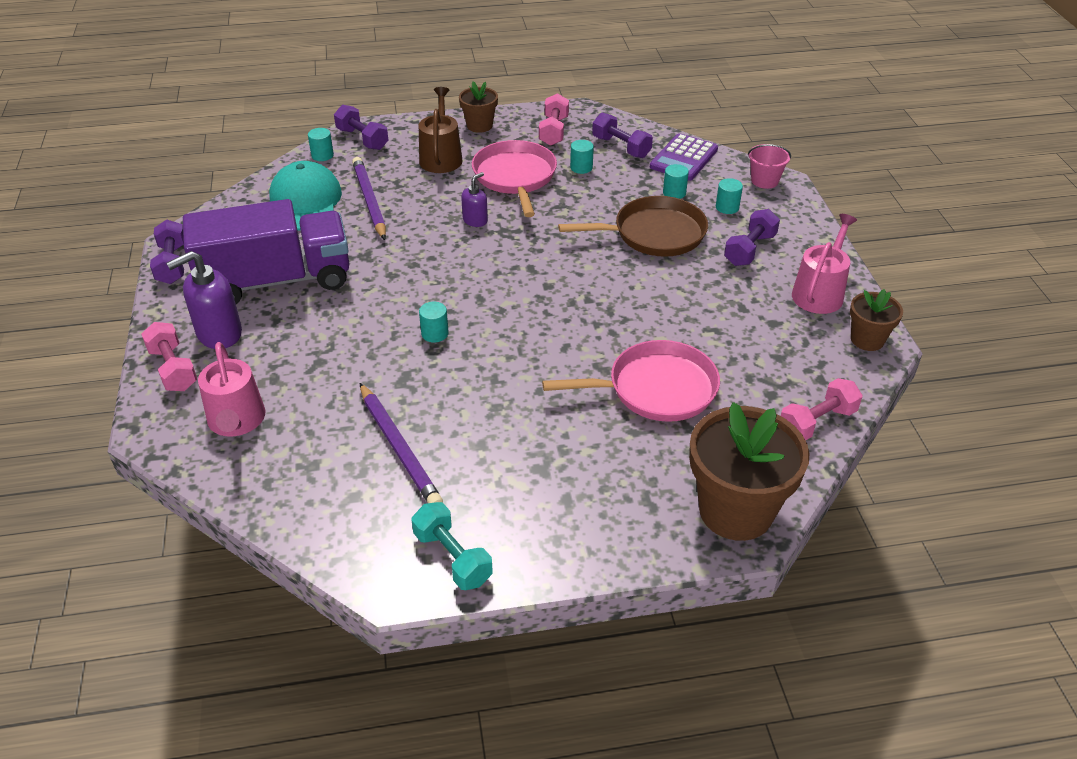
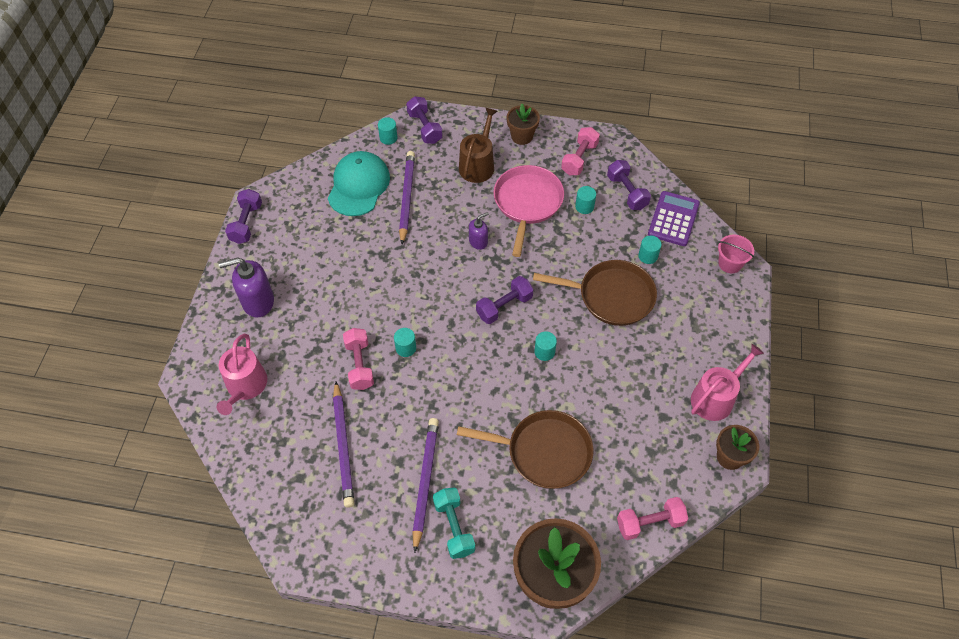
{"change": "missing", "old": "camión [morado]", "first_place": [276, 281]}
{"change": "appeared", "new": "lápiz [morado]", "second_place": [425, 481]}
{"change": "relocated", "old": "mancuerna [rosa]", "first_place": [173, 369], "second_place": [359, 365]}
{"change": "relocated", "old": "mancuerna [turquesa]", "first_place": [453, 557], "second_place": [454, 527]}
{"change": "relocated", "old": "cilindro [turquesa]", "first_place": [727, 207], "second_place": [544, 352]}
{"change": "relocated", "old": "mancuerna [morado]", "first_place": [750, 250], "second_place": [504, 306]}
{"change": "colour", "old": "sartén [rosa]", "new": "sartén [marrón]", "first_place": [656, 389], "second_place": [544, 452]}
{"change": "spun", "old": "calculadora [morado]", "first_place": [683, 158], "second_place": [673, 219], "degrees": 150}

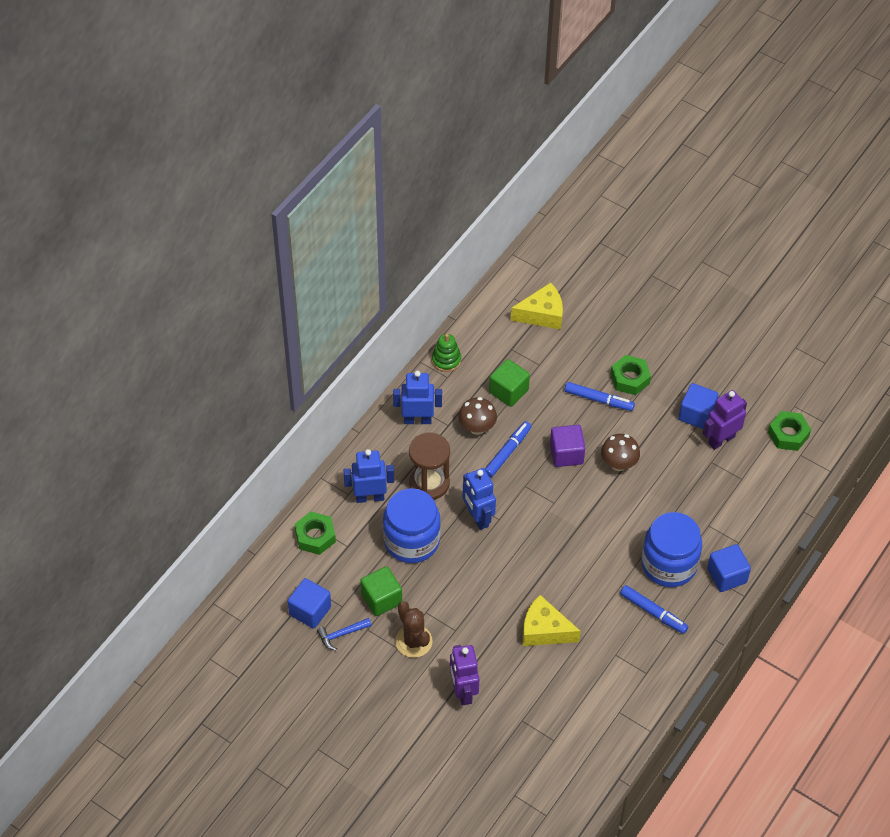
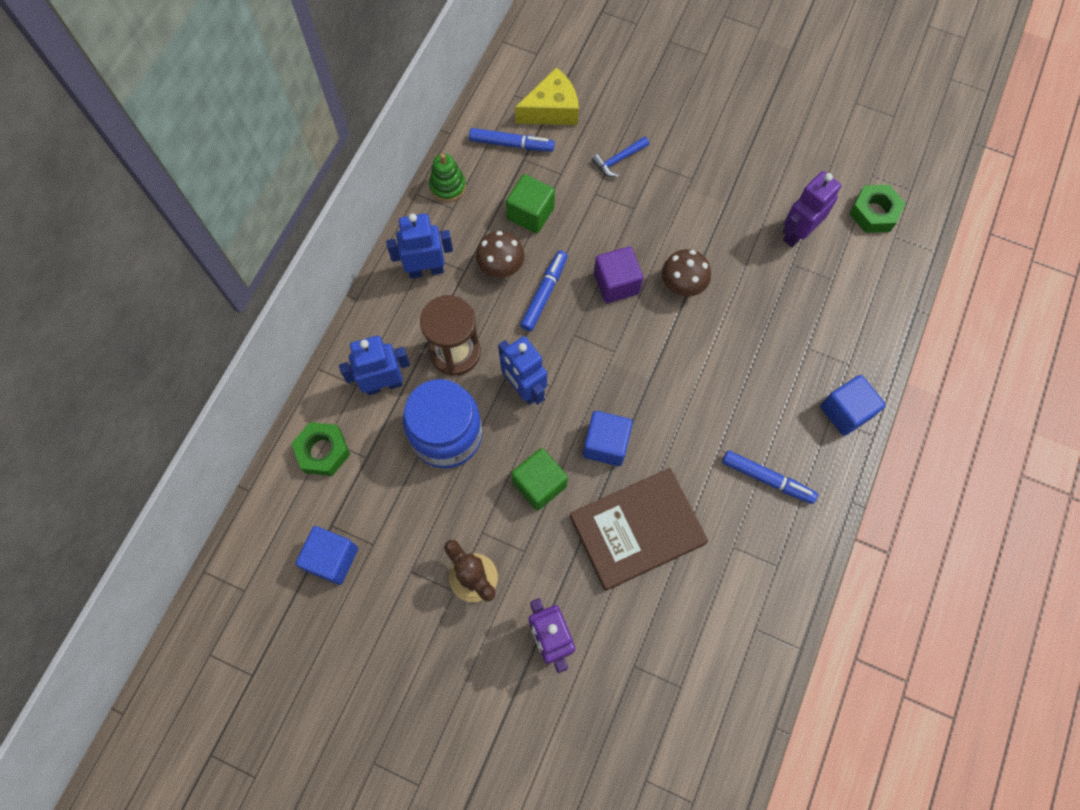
{"change": "missing", "old": "tuerca [verde]", "first_place": [630, 378]}
{"change": "missing", "old": "tarro [azul]", "first_place": [669, 564]}
{"change": "relocated", "old": "martillo [azul]", "first_place": [341, 634], "second_place": [618, 160]}
{"change": "relocated", "old": "cubo [verde]", "first_place": [381, 599], "second_place": [539, 484]}
{"change": "relocated", "old": "rotulador [azul]", "first_place": [598, 400], "second_place": [511, 144]}
{"change": "relocated", "old": "cubo [azul]", "first_place": [696, 414], "second_place": [606, 444]}
{"change": "exchanged", "old": "queso [amarillo]", "new": "libro [marrón]", "first_place": [544, 630], "second_place": [637, 530]}

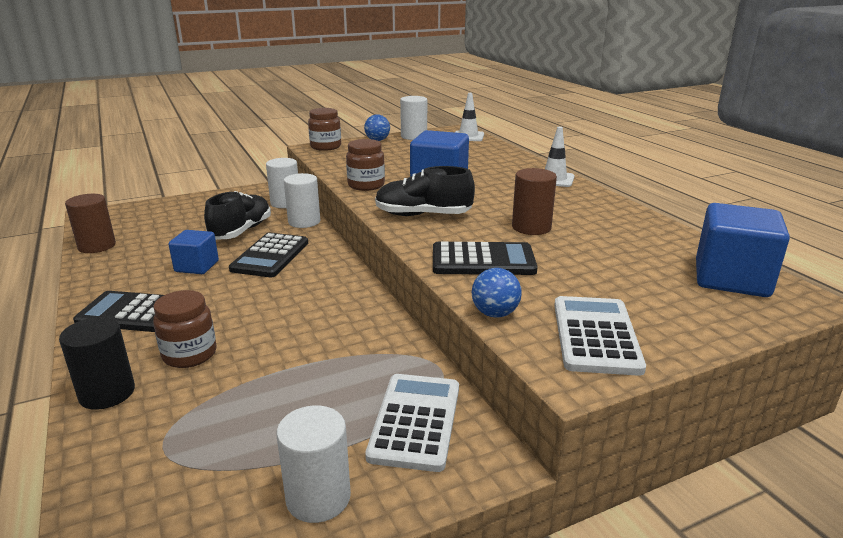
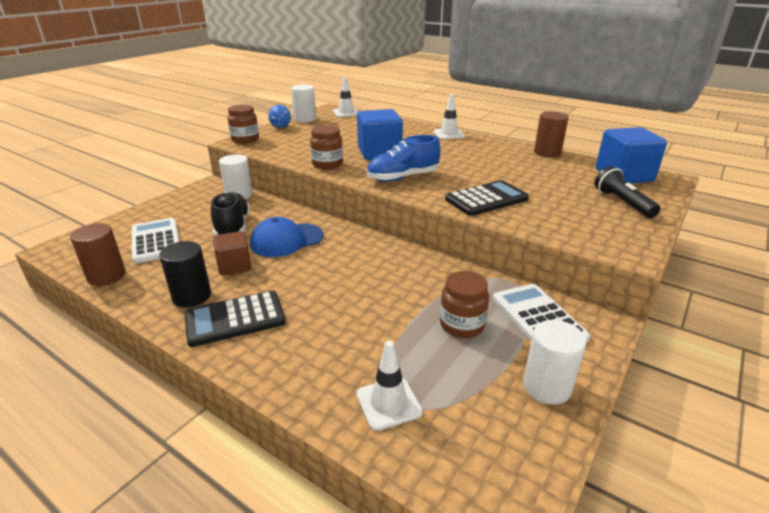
{"change": "missing", "old": "cilindro [blanco]", "first_place": [304, 222]}
{"change": "missing", "old": "pelota [azul]", "first_place": [495, 313]}
{"change": "appeared", "new": "cono de tráfico [blanco]", "second_place": [388, 403]}
{"change": "appeared", "new": "lámpara de mano [negro]", "second_place": [622, 203]}
{"change": "relocated", "old": "cilindro [negro]", "first_place": [107, 393], "second_place": [192, 296]}
{"change": "relocated", "old": "tarro [marrón]", "first_place": [189, 354], "second_place": [462, 325]}
{"change": "relocated", "old": "cilindro [marrón]", "first_place": [531, 227], "second_place": [547, 152]}
{"change": "relocated", "old": "calculadora [blanco]", "first_place": [596, 335], "second_place": [156, 241]}
{"change": "exchanged", "old": "calculadora [negro]", "new": "gorra [azul]", "first_place": [270, 256], "second_place": [286, 240]}
{"change": "colour", "old": "cubo [azul]", "new": "cubo [marrón]", "first_place": [197, 266], "second_place": [234, 266]}
{"change": "colour", "old": "zapato [negro]", "new": "zapato [azul]", "first_place": [423, 215], "second_place": [402, 177]}

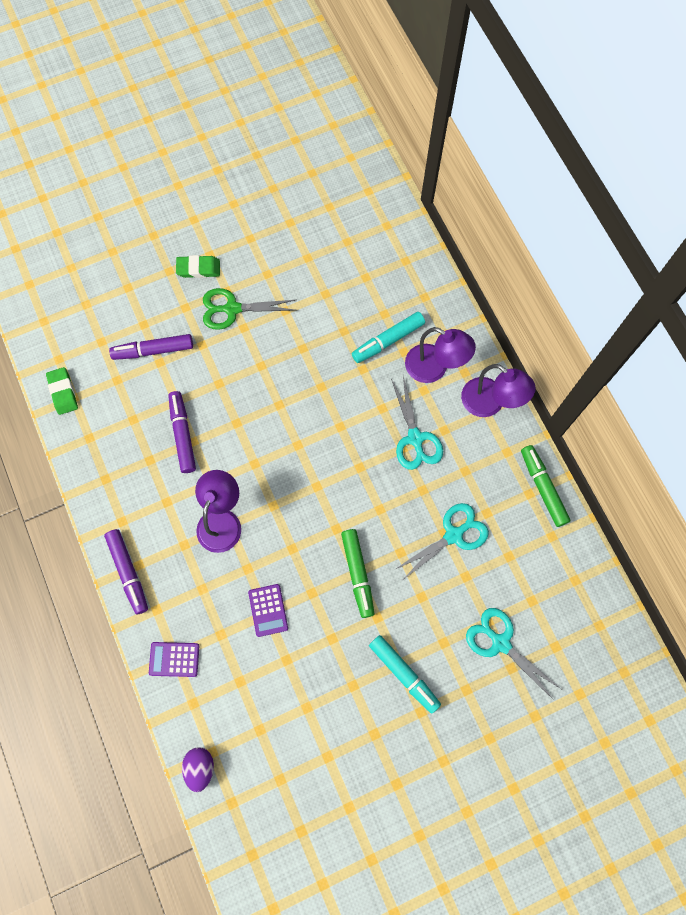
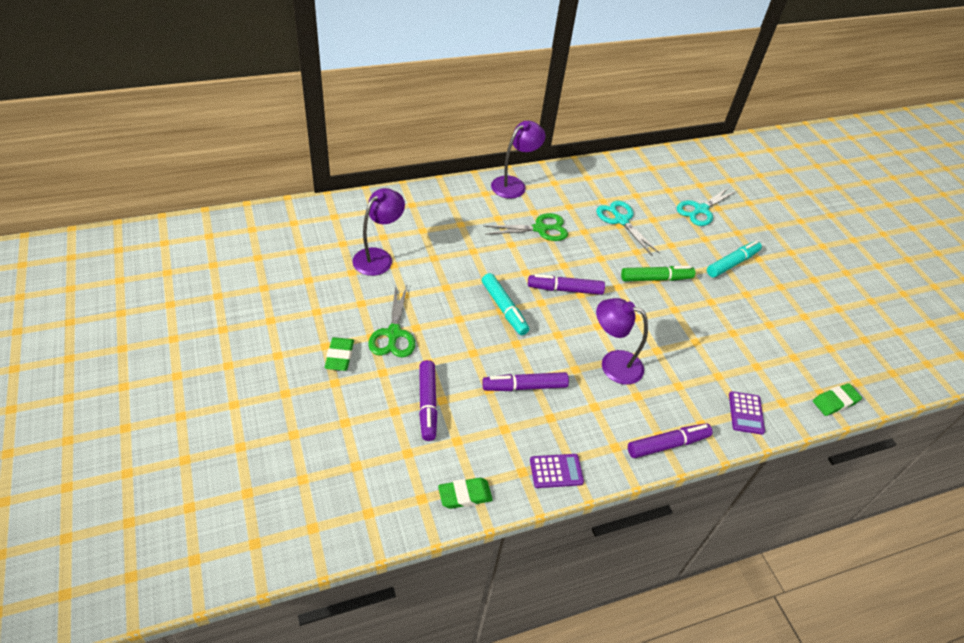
{"change": "missing", "old": "rotulador [verde]", "first_place": [543, 487]}
{"change": "appeared", "new": "rotulador [morado]", "second_place": [565, 289]}
{"change": "relocated", "old": "calculadora [morado]", "first_place": [268, 610], "second_place": [556, 471]}
{"change": "relocated", "old": "rotulador [turquesa]", "first_place": [388, 340], "second_place": [504, 308]}
{"change": "relocated", "old": "lámpara [morado]", "first_place": [434, 368], "second_place": [378, 257]}
{"change": "exchanged", "old": "huevo [morado]", "new": "goma de borrar [verde]", "first_place": [200, 767], "second_place": [835, 402]}
{"change": "colour", "old": "tijeras [turquesa]", "new": "tijeras [verde]", "first_place": [415, 438], "second_place": [540, 229]}

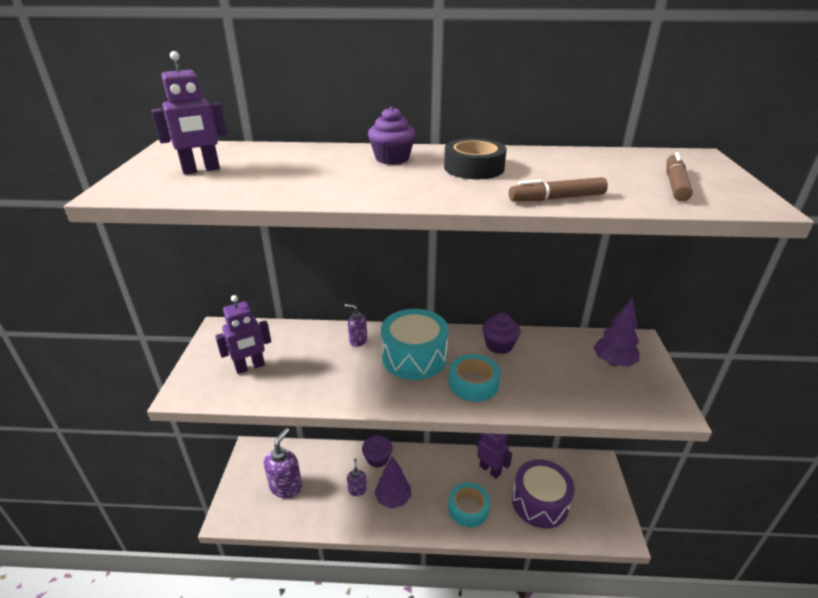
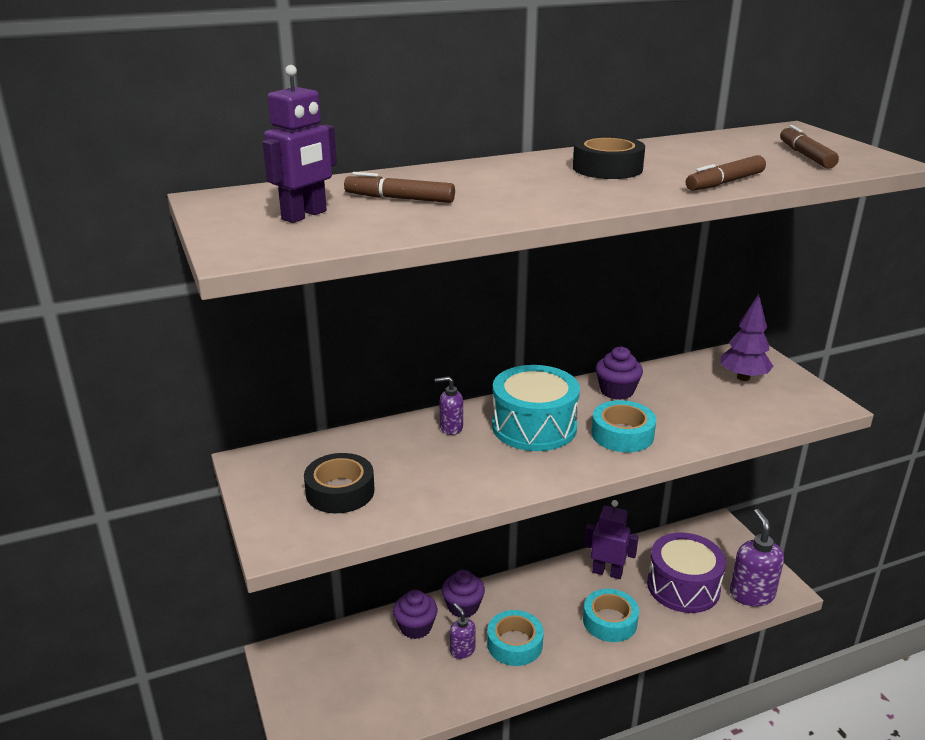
{"change": "appeared", "new": "rotulador [marrón]", "second_place": [399, 199]}
{"change": "relocated", "old": "dispensador de jabón [morado]", "first_place": [286, 486], "second_place": [751, 594]}
{"change": "relocated", "old": "magdalena [morado]", "first_place": [392, 158], "second_place": [415, 627]}
{"change": "exchanged", "old": "robot [morado]", "new": "cinta adhesiva [negro]", "first_place": [250, 367], "second_place": [340, 491]}
{"change": "exchanged", "old": "árbol [morado]", "new": "cinta adhesiva [turquesa]", "first_place": [393, 499], "second_place": [514, 644]}

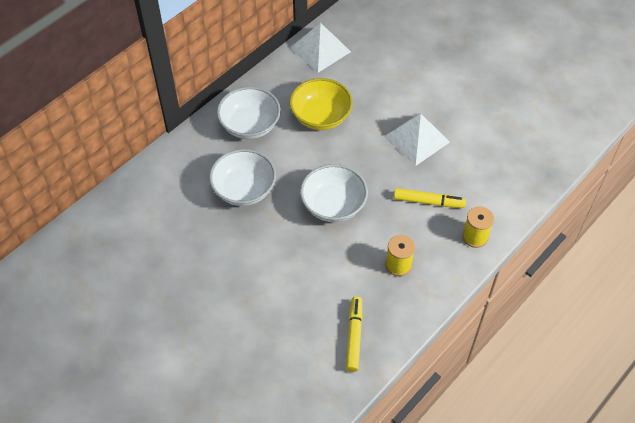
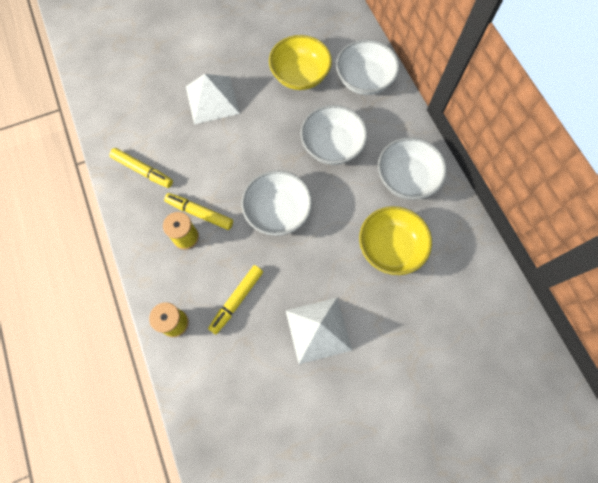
{"change": "appeared", "new": "rotulador [amarillo]", "second_place": [200, 213]}
{"change": "appeared", "new": "cuenco [amarillo]", "second_place": [300, 75]}
{"change": "appeared", "new": "cuenco [blanco]", "second_place": [364, 80]}
{"change": "relocated", "old": "pirámide [blanco]", "first_place": [320, 50], "second_place": [212, 99]}

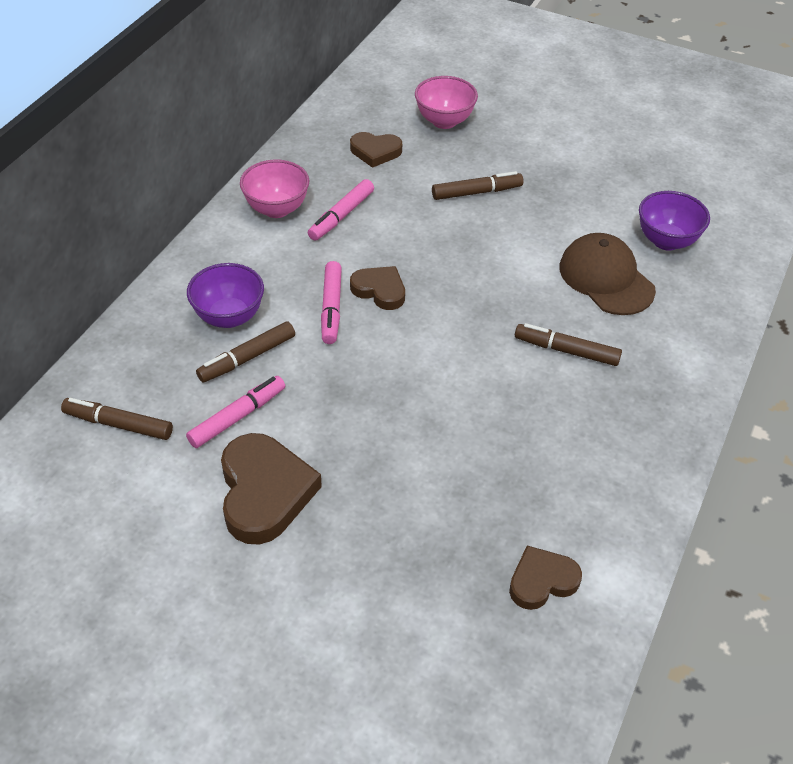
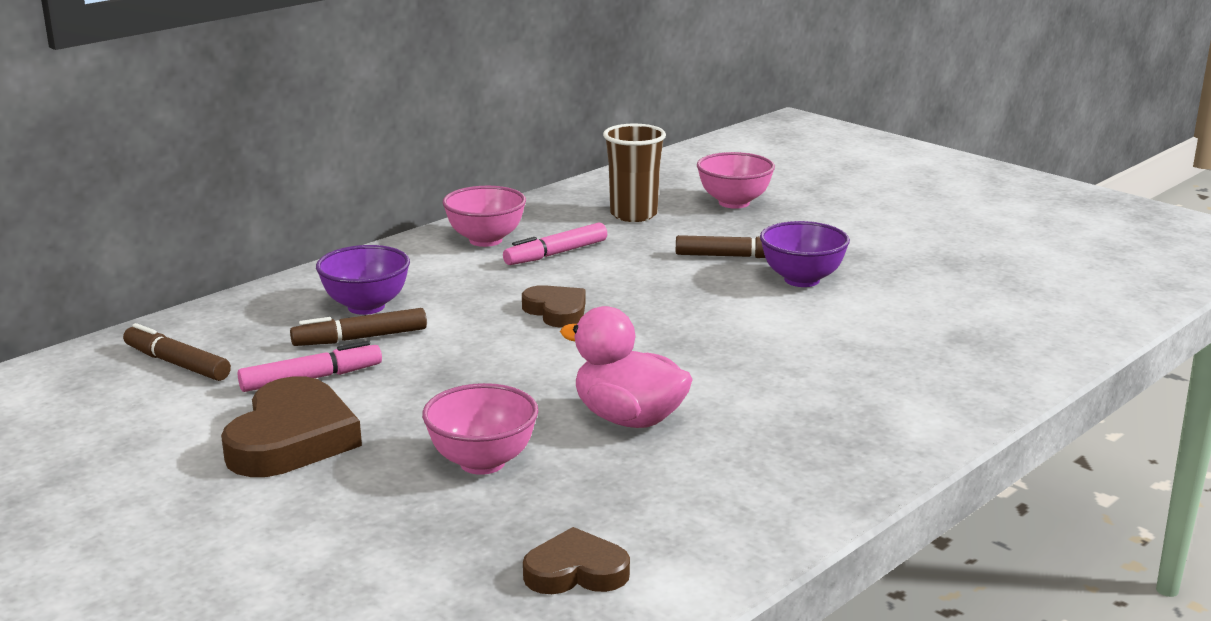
{"change": "missing", "old": "rotulador [rosa]", "first_place": [331, 308]}
{"change": "missing", "old": "rotulador [marrón]", "first_place": [566, 351]}
{"change": "missing", "old": "gorra [marrón]", "first_place": [606, 278]}
{"change": "appeared", "new": "cuenco [rosa]", "second_place": [482, 462]}
{"change": "appeared", "new": "pato [rosa]", "second_place": [628, 419]}
{"change": "relocated", "old": "cuenco [morado]", "first_place": [666, 241], "second_place": [802, 280]}
{"change": "exchanged", "old": "corazón [marrón]", "new": "vaso [marrón]", "first_place": [375, 152], "second_place": [633, 215]}

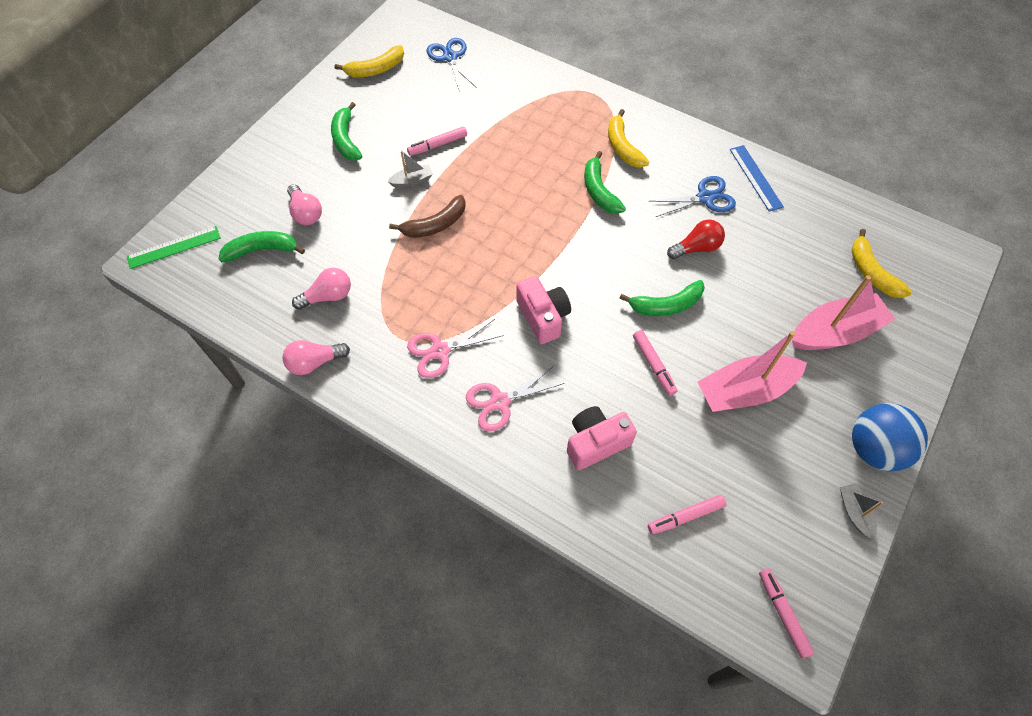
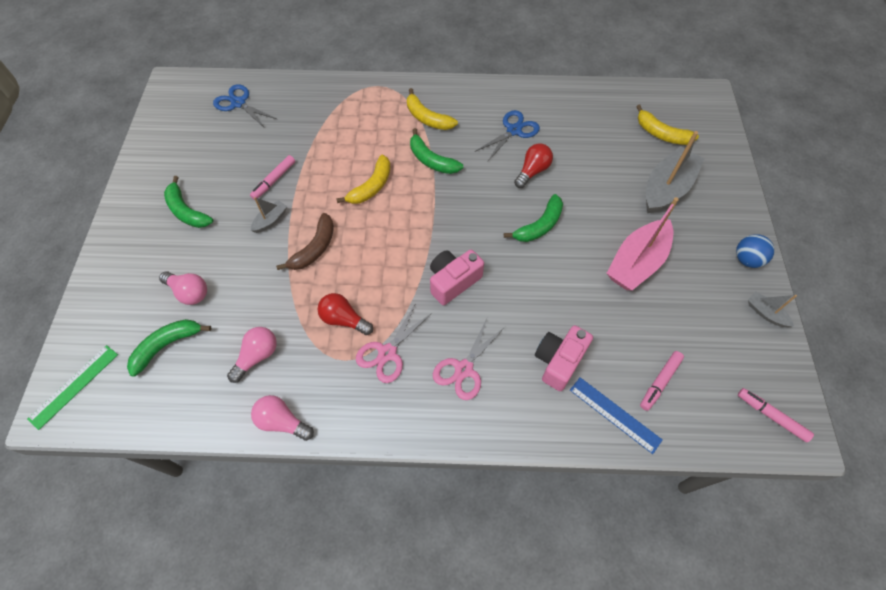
{"change": "missing", "old": "rotulador [rosa]", "first_place": [653, 365]}
{"change": "appeared", "new": "bombilla [rojo]", "second_place": [344, 319]}
{"change": "relocated", "old": "plátano [amarillo]", "first_place": [375, 69], "second_place": [371, 187]}
{"change": "relocated", "old": "regla [azul]", "first_place": [755, 177], "second_place": [614, 414]}
{"change": "colour", "old": "barco [rosa]", "new": "barco [gris]", "first_place": [835, 332], "second_place": [666, 188]}
{"change": "spun", "old": "bombilla [rosa]", "first_place": [314, 362], "second_place": [282, 422], "degrees": 75}
{"change": "spun", "old": "cámara [rosa]", "first_place": [543, 317], "second_place": [453, 281], "degrees": -75}
{"change": "size", "old": "pelota [azul]", "first_place": [874, 449], "second_place": [746, 260], "factor": 0.62}

